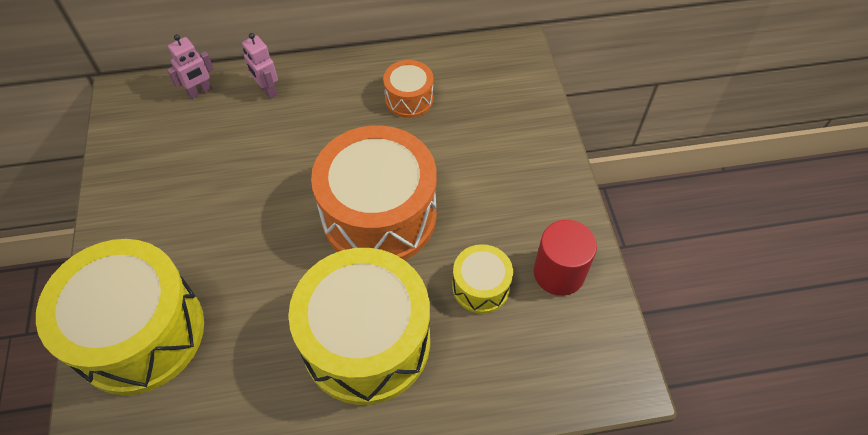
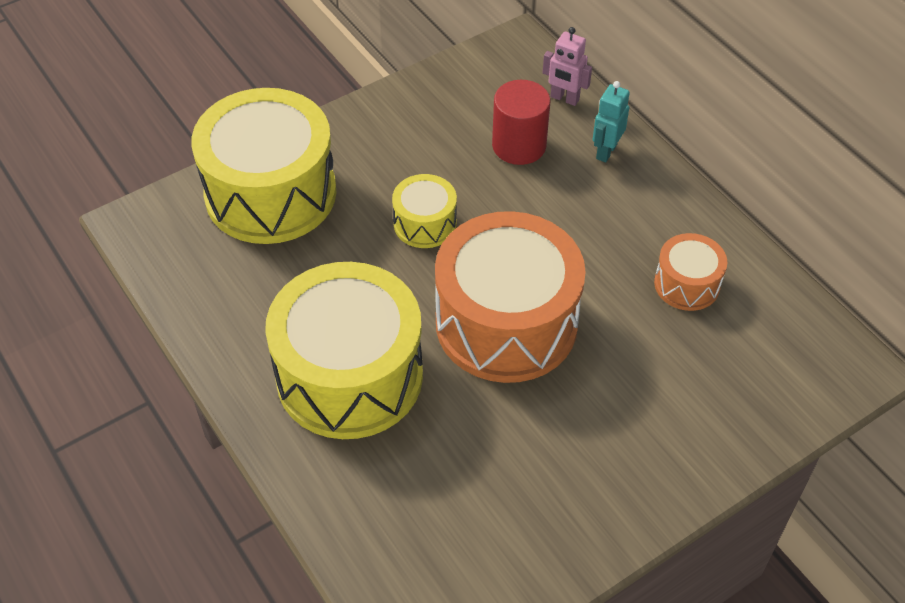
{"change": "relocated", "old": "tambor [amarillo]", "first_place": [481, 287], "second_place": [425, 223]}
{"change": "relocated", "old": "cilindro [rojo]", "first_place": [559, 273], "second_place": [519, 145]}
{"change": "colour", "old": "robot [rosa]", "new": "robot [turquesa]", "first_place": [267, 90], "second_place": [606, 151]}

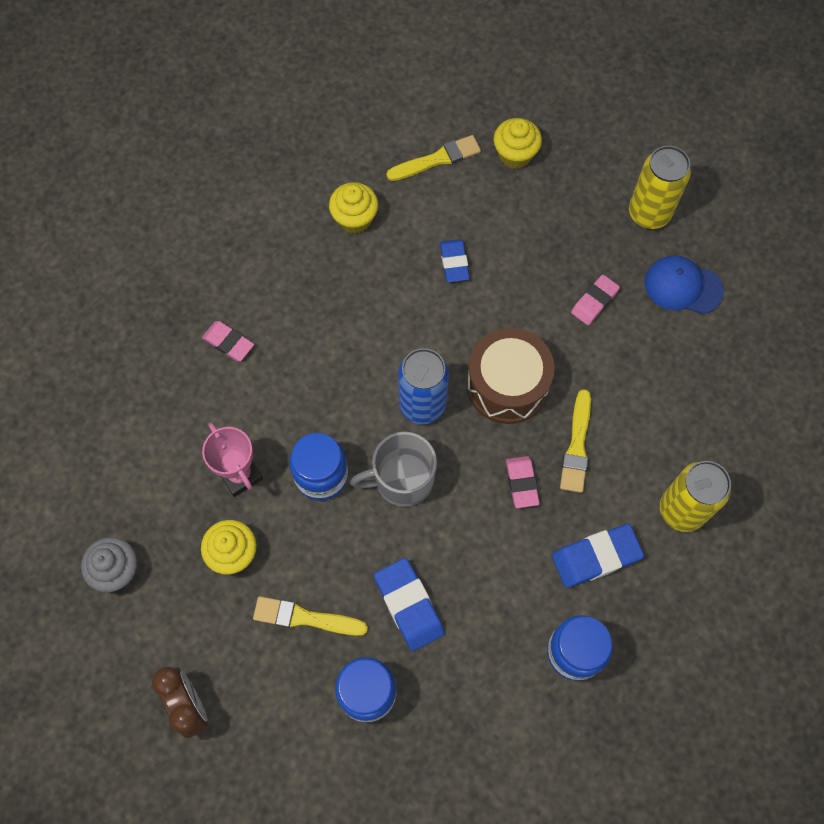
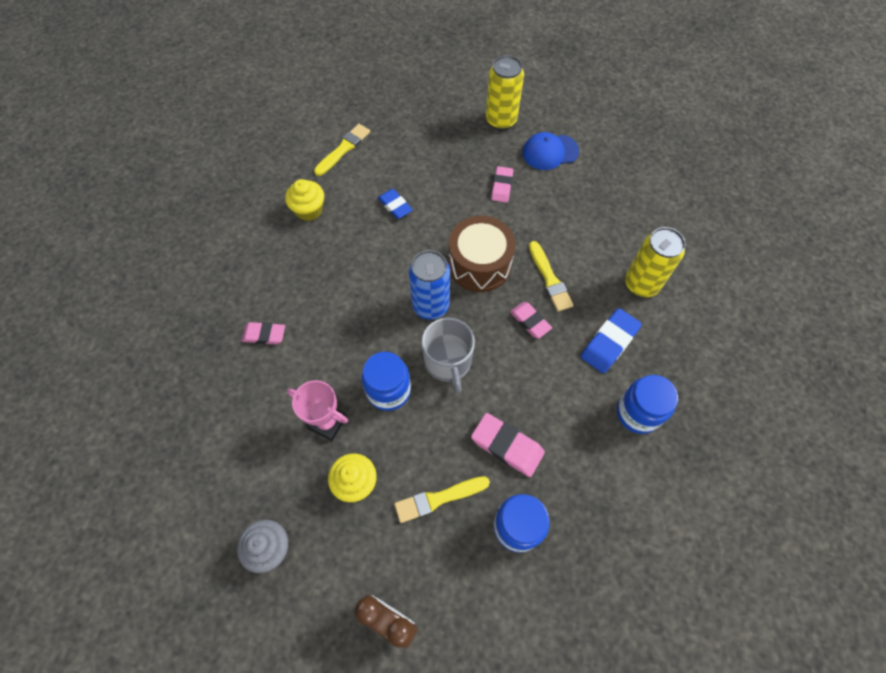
{"change": "missing", "old": "magdalena [amarillo]", "first_place": [515, 154]}
{"change": "colour", "old": "goma de borrar [azul]", "new": "goma de borrar [rosa]", "first_place": [409, 605], "second_place": [507, 446]}
{"change": "spun", "old": "taza [gris]", "first_place": [402, 480], "second_place": [448, 362], "degrees": -60}

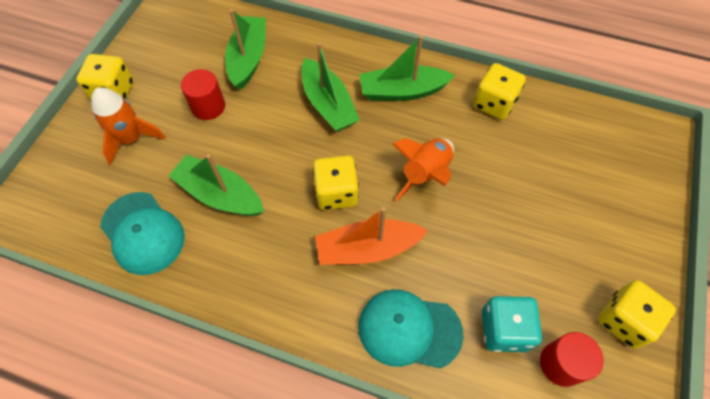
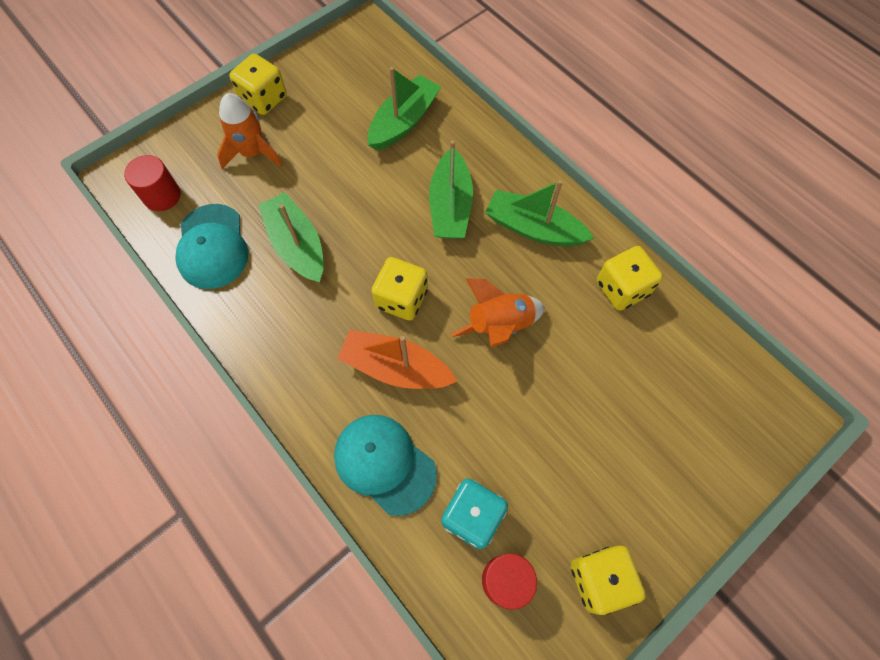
{"change": "relocated", "old": "cilindro [rojo]", "first_place": [208, 106], "second_place": [162, 196]}

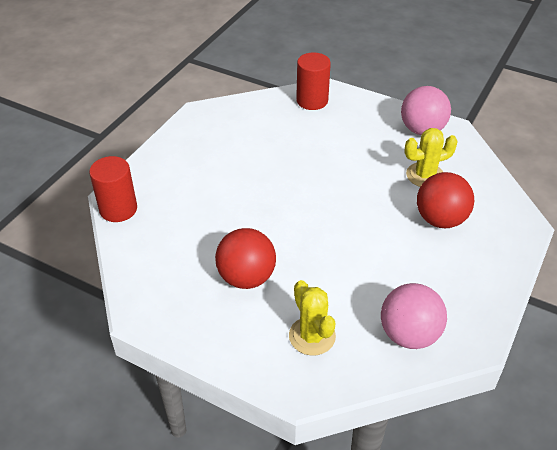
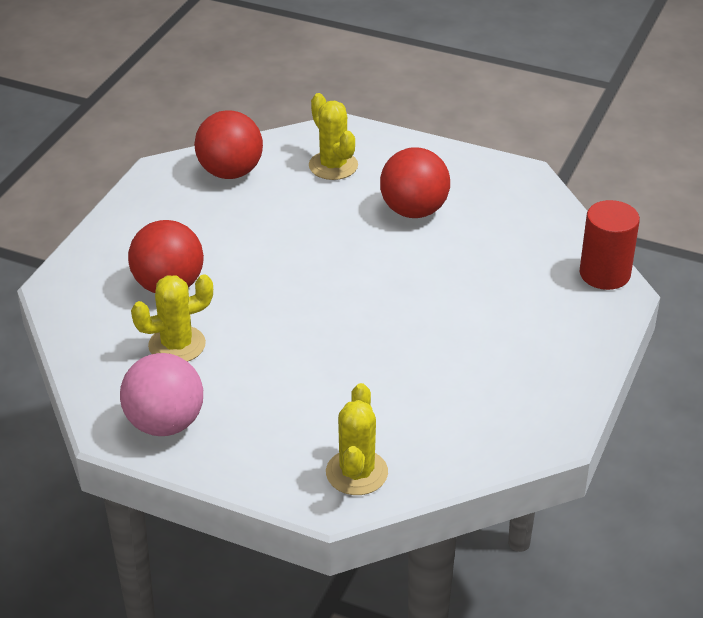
{"change": "exchanged", "old": "cilindro [rojo]", "new": "cactus [amarillo]", "first_place": [312, 101], "second_place": [356, 473]}
{"change": "colour", "old": "pelota [rosa]", "new": "pelota [rojo]", "first_place": [409, 334], "second_place": [230, 172]}

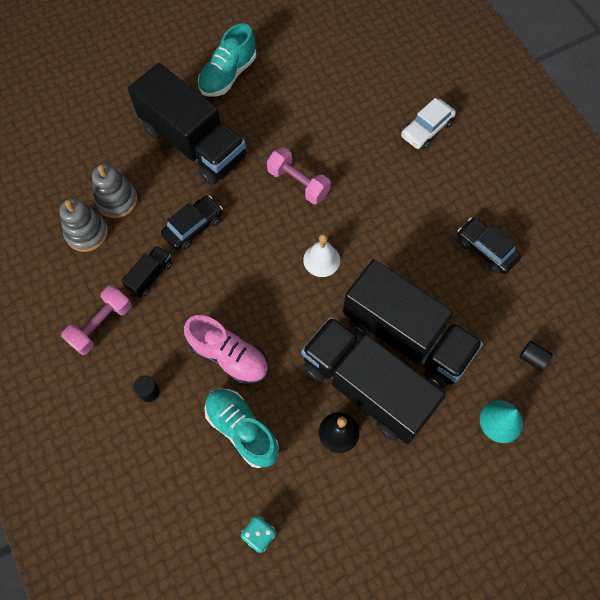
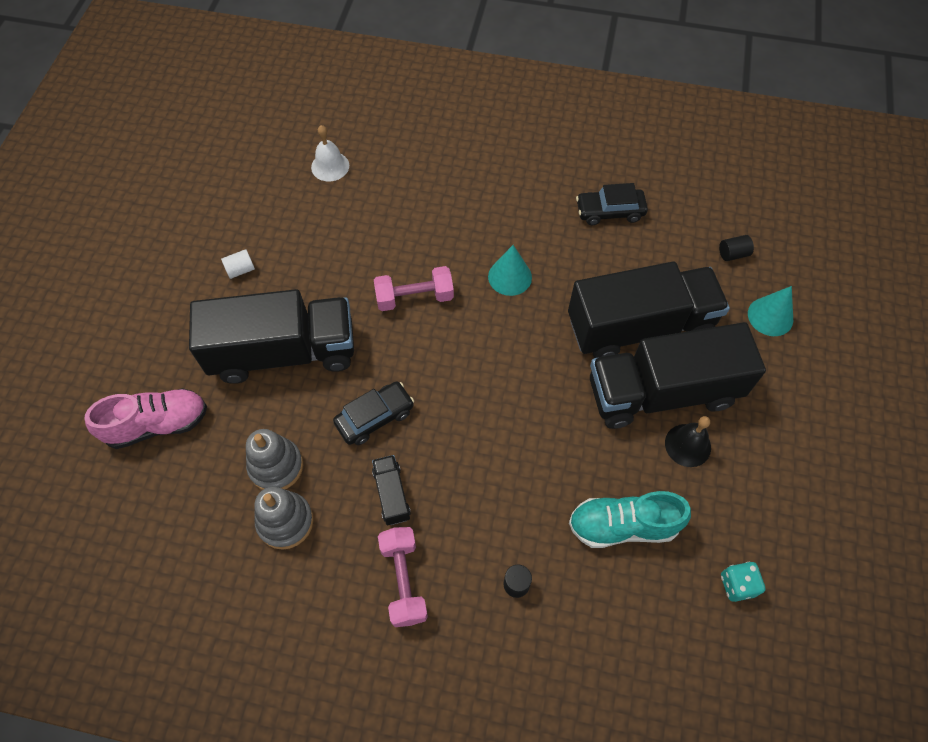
{"change": "missing", "old": "coche [blanco]", "first_place": [426, 129]}
{"change": "appeared", "new": "cono [turquesa]", "second_place": [510, 277]}
{"change": "relocated", "old": "zapato [rosa]", "first_place": [229, 356], "second_place": [157, 424]}
{"change": "relocated", "old": "campana [blanco]", "first_place": [321, 260], "second_place": [330, 166]}
{"change": "exchanged", "old": "zapato [turquesa]", "new": "cilindro [blanco]", "first_place": [228, 75], "second_place": [240, 270]}
{"change": "spun", "old": "coche [negro]", "first_place": [193, 227], "second_place": [375, 417], "degrees": 60}

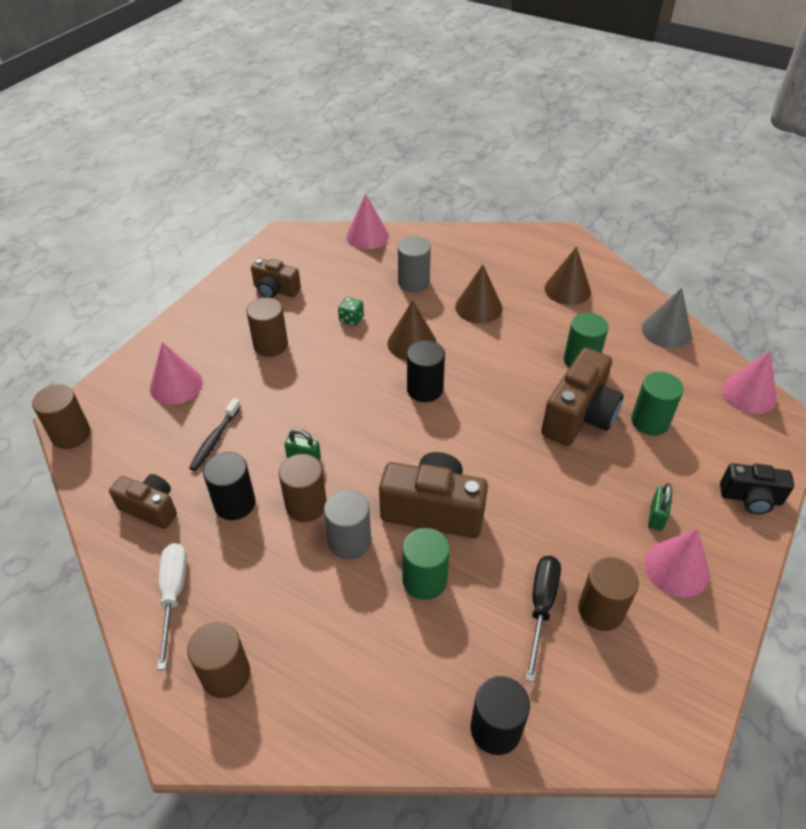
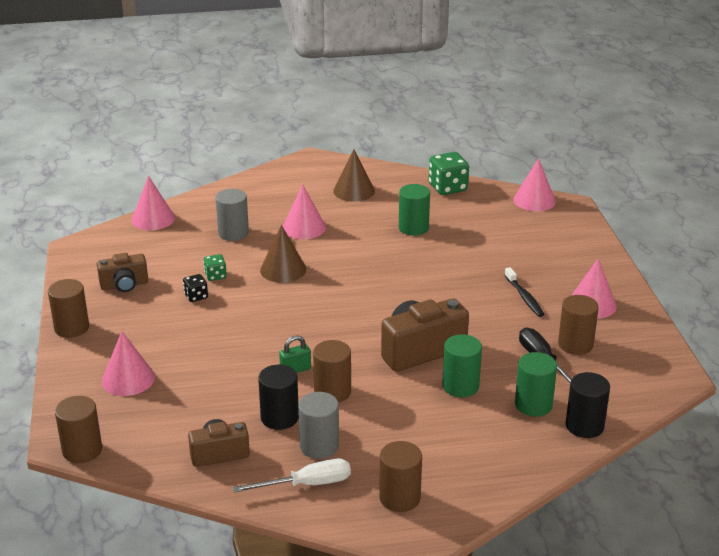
{"change": "missing", "old": "cilindro [negro]", "first_place": [424, 389]}
{"change": "missing", "old": "cámara [marrón]", "first_place": [579, 416]}
{"change": "missing", "old": "candado [verde]", "first_place": [656, 516]}
{"change": "missing", "old": "cámara [negro]", "first_place": [750, 498]}
{"change": "appeared", "new": "dado [negro]", "second_place": [196, 296]}
{"change": "relocated", "old": "cepillo de dientes [negro]", "first_place": [215, 439], "second_place": [524, 297]}
{"change": "relocated", "old": "cilindro [marrón]", "first_place": [270, 345], "second_place": [72, 328]}
{"change": "relocated", "old": "cilindro [gris]", "first_place": [349, 541], "second_place": [319, 446]}
{"change": "relocated", "old": "cilindro [verde]", "first_place": [650, 421], "second_place": [533, 405]}
{"change": "exchanged", "old": "cono [gris]", "new": "dado [verde]", "first_place": [666, 331], "second_place": [447, 188]}
{"change": "colour", "old": "cono [marrón]", "new": "cono [rosa]", "first_place": [478, 307], "second_place": [304, 227]}
{"change": "spun", "old": "destornillador [blanco]", "first_place": [173, 595], "second_place": [307, 484], "degrees": 120}

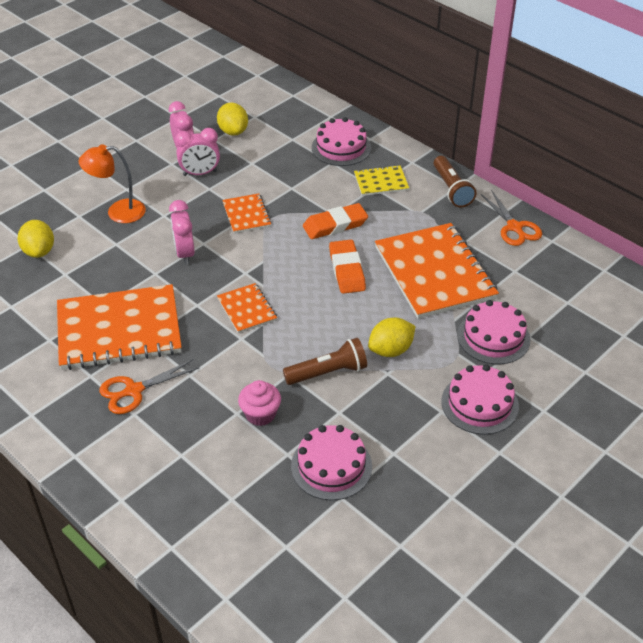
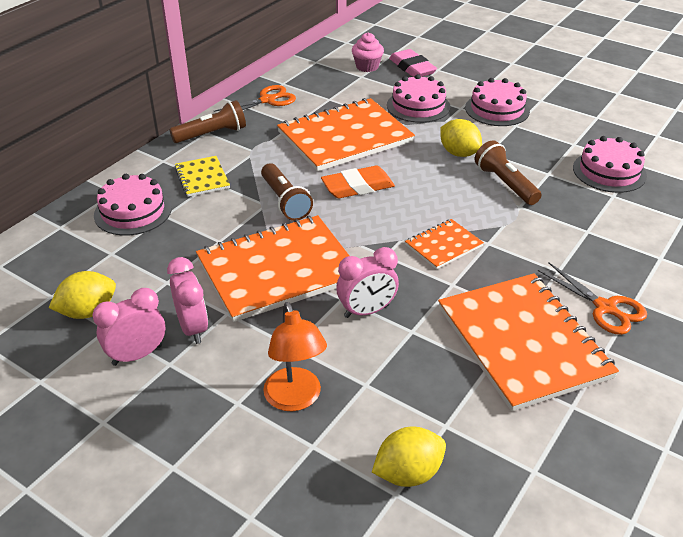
{"change": "appeared", "new": "goma de borrar [rosa]", "second_place": [412, 68]}
{"change": "relocated", "old": "magdalena [rosa]", "first_place": [260, 414], "second_place": [367, 67]}
{"change": "exchanged", "old": "goma de borrar [naranja]", "new": "lámpara de mano [marrón]", "first_place": [335, 225], "second_place": [285, 201]}
{"change": "size", "old": "cuaderno [naranja]", "first_place": [246, 215], "second_place": [278, 270], "factor": 2.1}

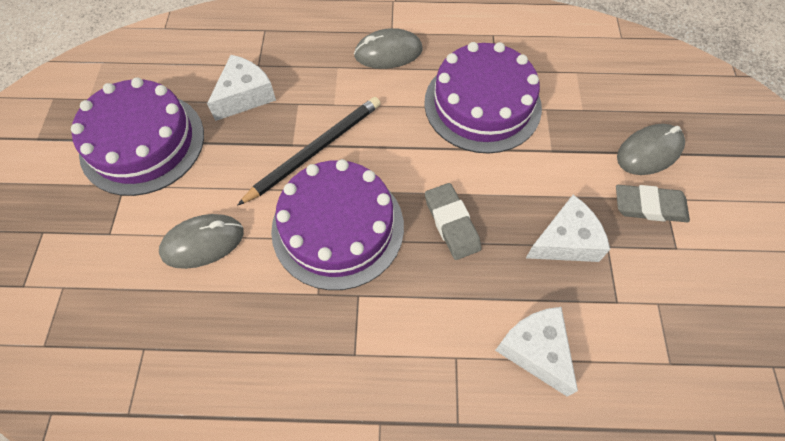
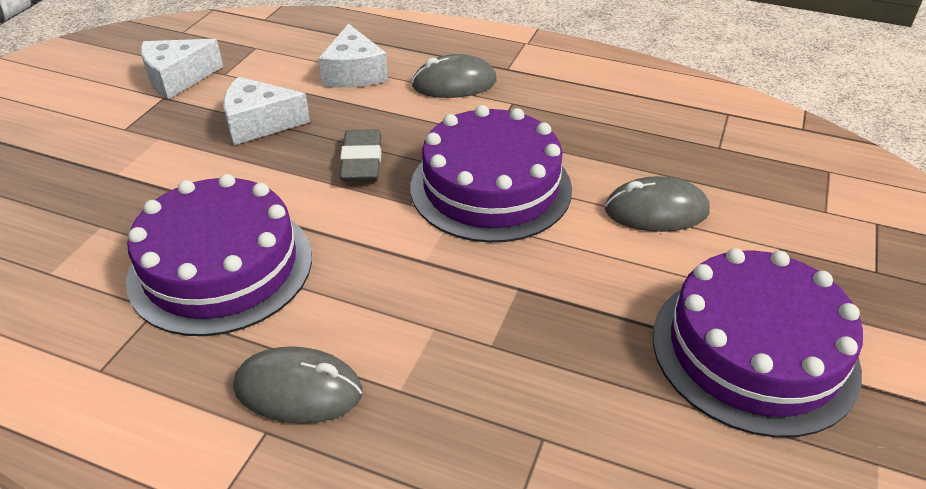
{"change": "missing", "old": "lápiz [negro]", "first_place": [315, 150]}
{"change": "missing", "old": "goma de borrar [gris]", "first_place": [649, 206]}
{"change": "relocated", "old": "queso [blanco]", "first_place": [245, 96], "second_place": [178, 78]}
{"change": "relocated", "old": "ratón [gris]", "first_place": [649, 152], "second_place": [454, 83]}

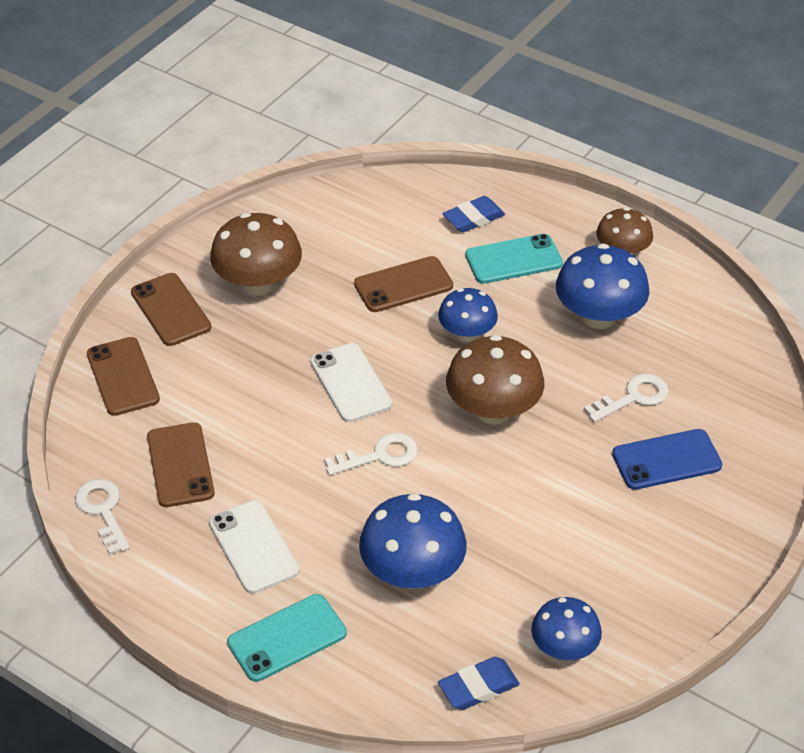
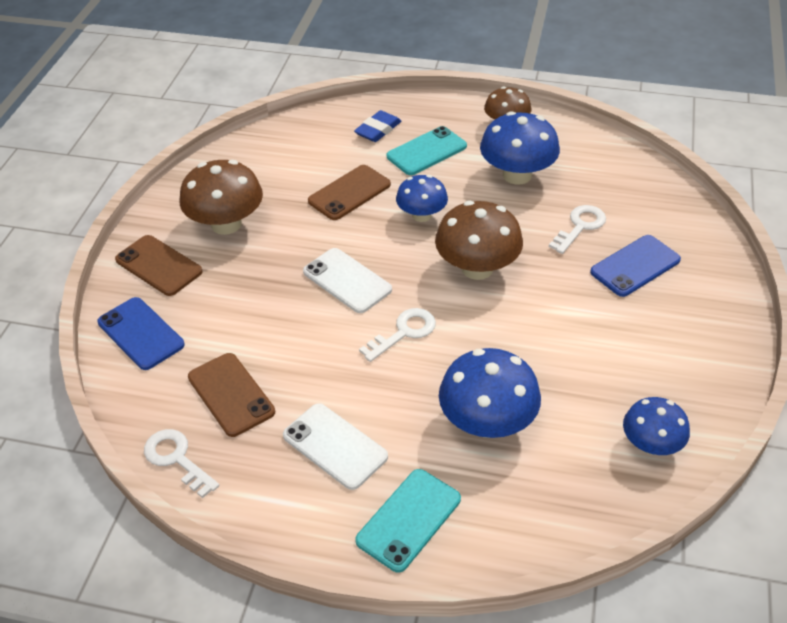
{"change": "missing", "old": "goma de borrar [azul]", "first_place": [478, 687]}
{"change": "colour", "old": "móvil [marrón]", "new": "móvil [azul]", "first_place": [123, 377], "second_place": [140, 333]}

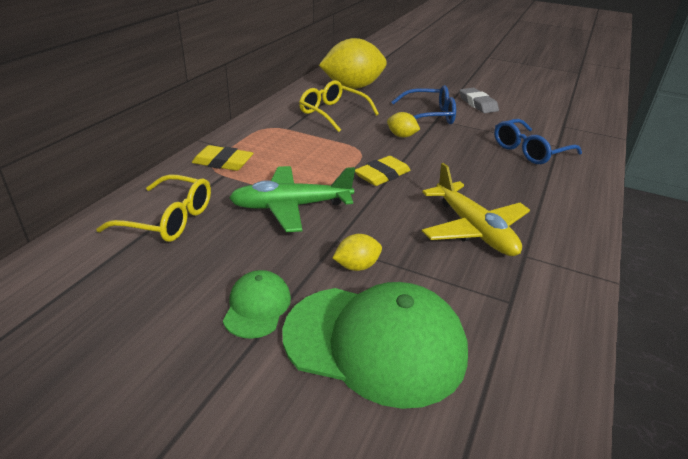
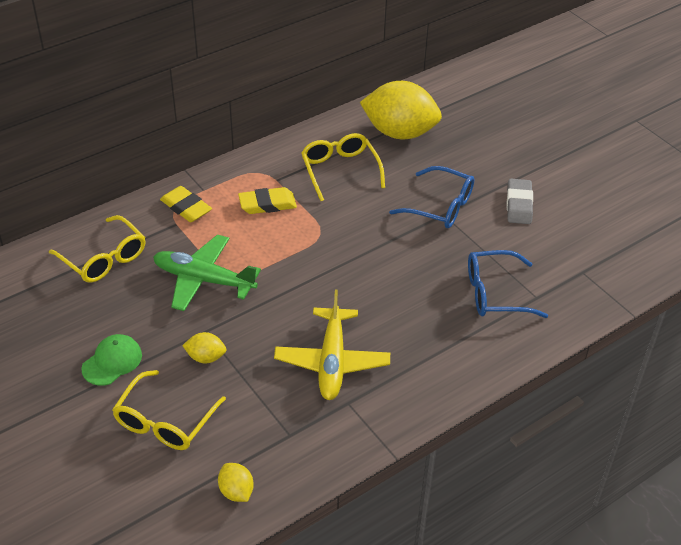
{"change": "relocated", "old": "goma de borrar [amarillo]", "first_place": [382, 175], "second_place": [267, 204]}
{"change": "relocated", "old": "limón [amarillo]", "first_place": [401, 136], "second_place": [236, 491]}
{"change": "exchanged", "old": "gorra [verde]", "new": "gafas [amarillo]", "first_place": [375, 343], "second_place": [165, 421]}

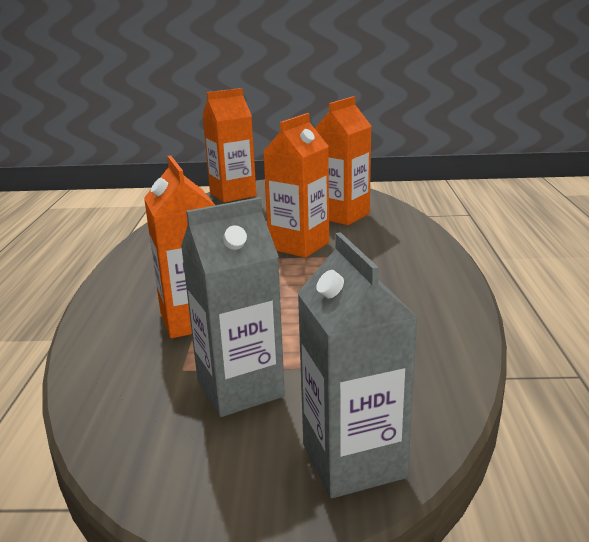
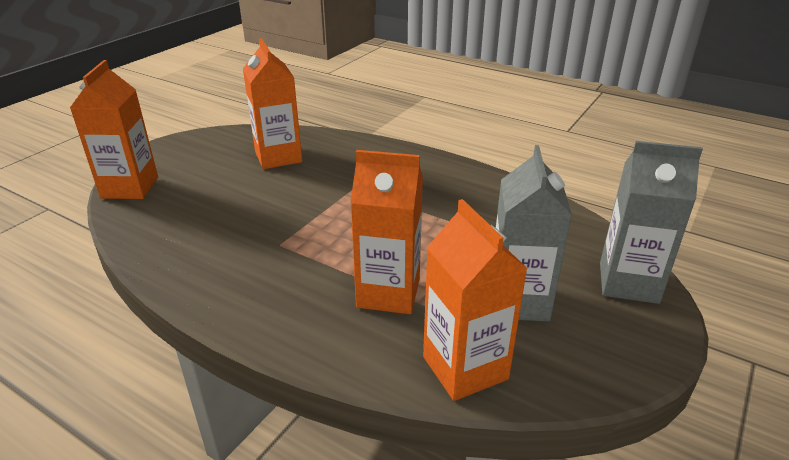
{"change": "relocated", "old": "cartón de leche [naranja]", "first_place": [299, 246], "second_place": [465, 368]}

